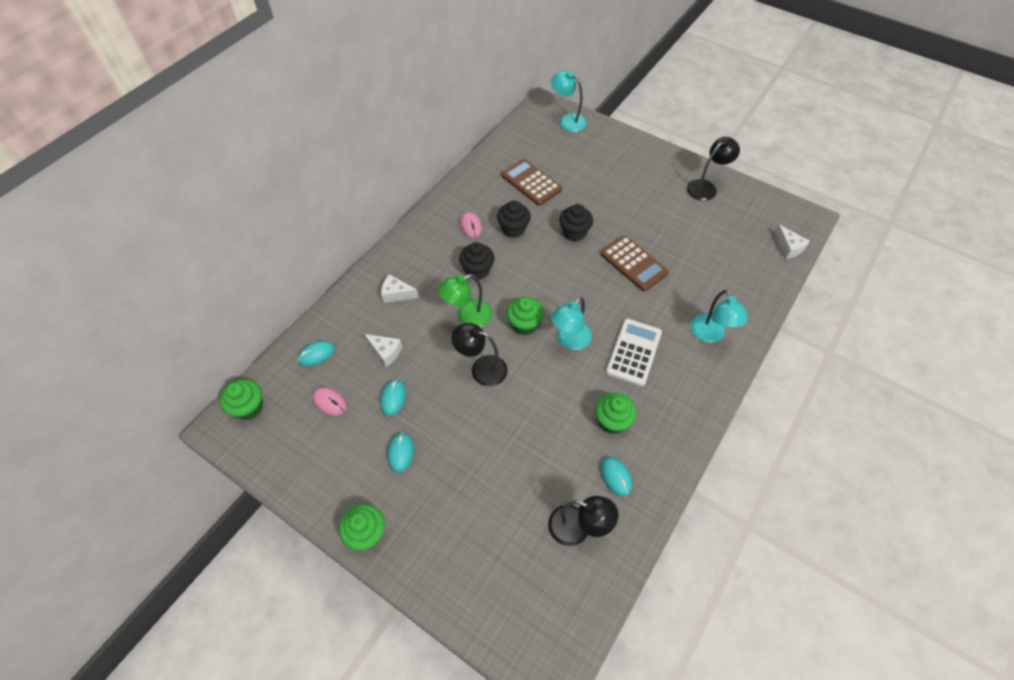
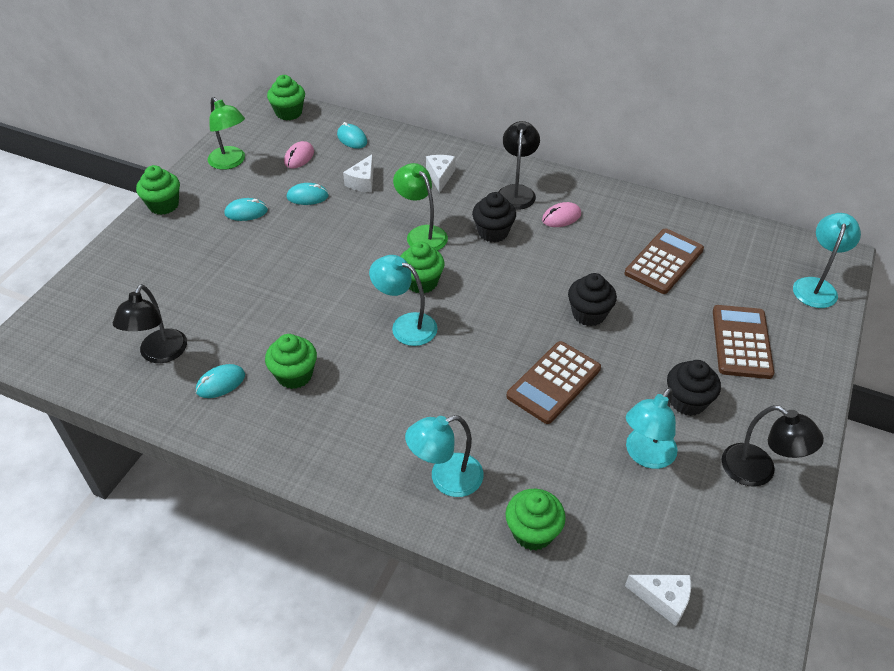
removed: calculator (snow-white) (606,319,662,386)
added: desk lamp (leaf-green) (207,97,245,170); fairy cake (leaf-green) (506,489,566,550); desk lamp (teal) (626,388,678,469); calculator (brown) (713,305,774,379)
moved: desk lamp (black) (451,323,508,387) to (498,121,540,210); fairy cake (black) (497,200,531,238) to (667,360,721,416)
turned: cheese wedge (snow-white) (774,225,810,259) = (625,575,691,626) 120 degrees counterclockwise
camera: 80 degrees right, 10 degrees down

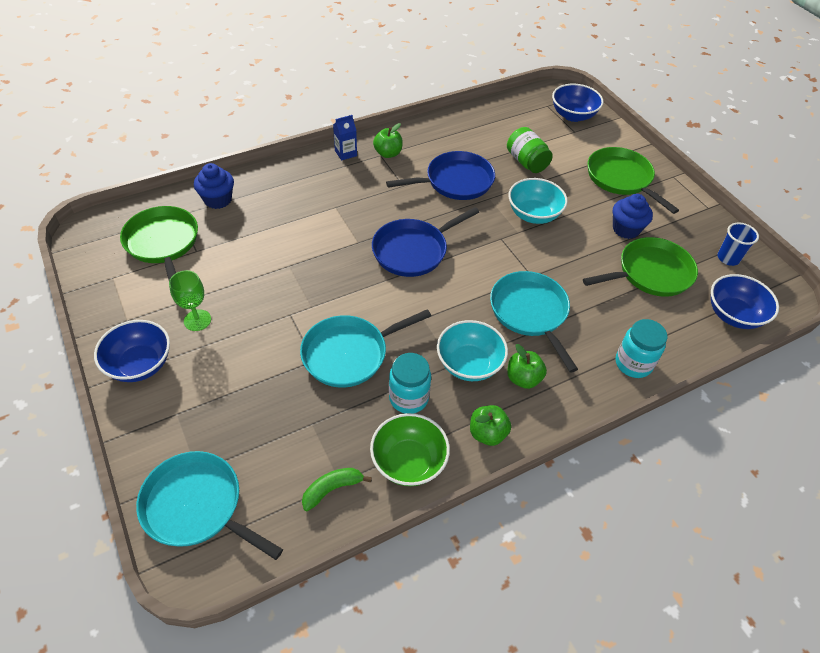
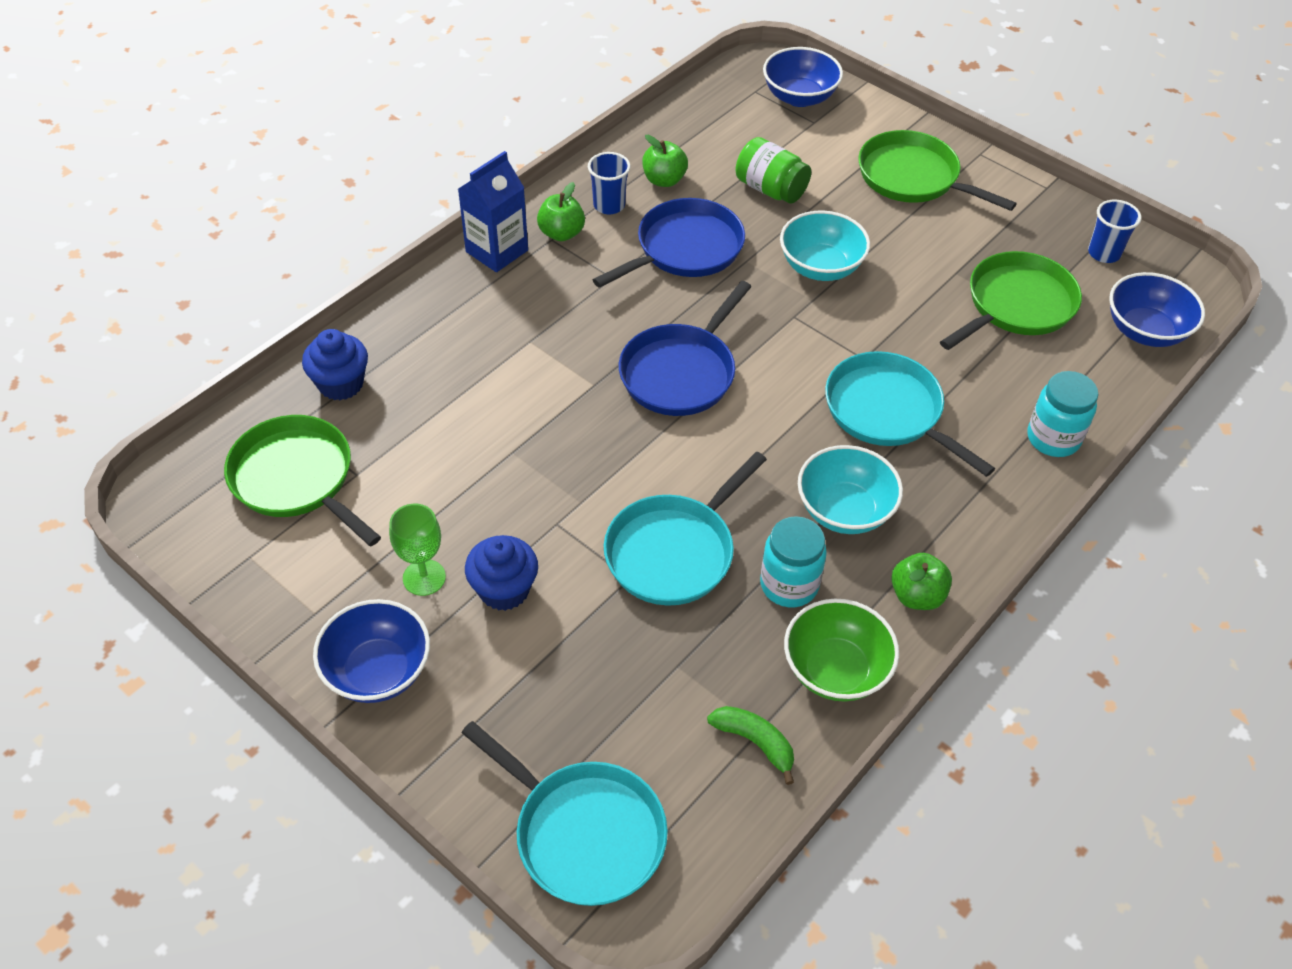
added: beaker (royal blue) (588,152,630,214)
moved: apple fruit (leaf-green) (507,344,547,389) to (642,135,688,187); fairy cake (royal blue) (613,194,653,239) to (465,535,538,611)
turned: skillet (teal) (136,451,283,560) = (461,721,668,906) 150 degrees counterclockwise; banana (leaf-green) (302,468,372,511) = (707,706,794,785) 90 degrees clockwise
resized: carton (royal blue) (333,115,357,160) = (458,151,528,272) x1.59
camera: 20 degrees left, 0 degrees up

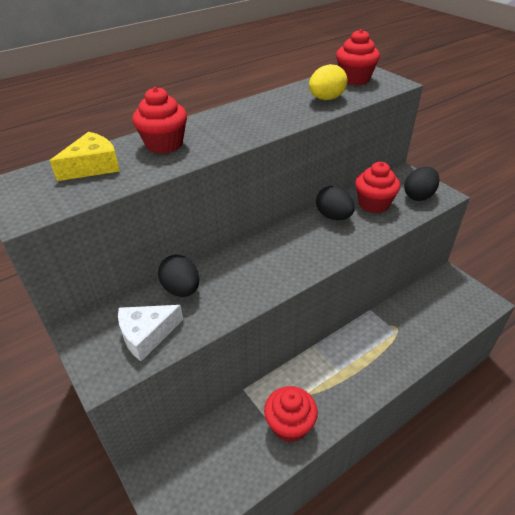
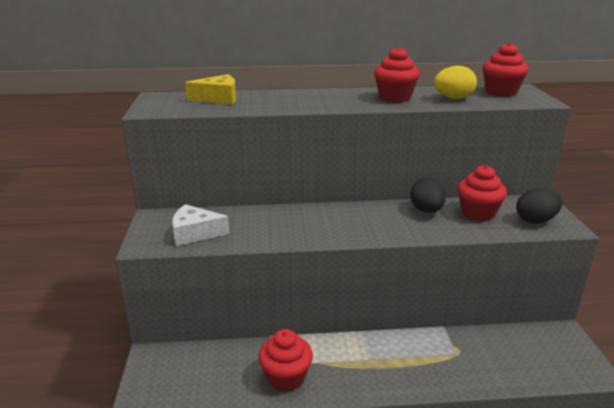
removed: egg (black) (158,255,199,297)
moved: fairy cake (scarlet) (132,87,187,154) to (374,46,420,102)
camera: 30 degrees right, 15 degrees down

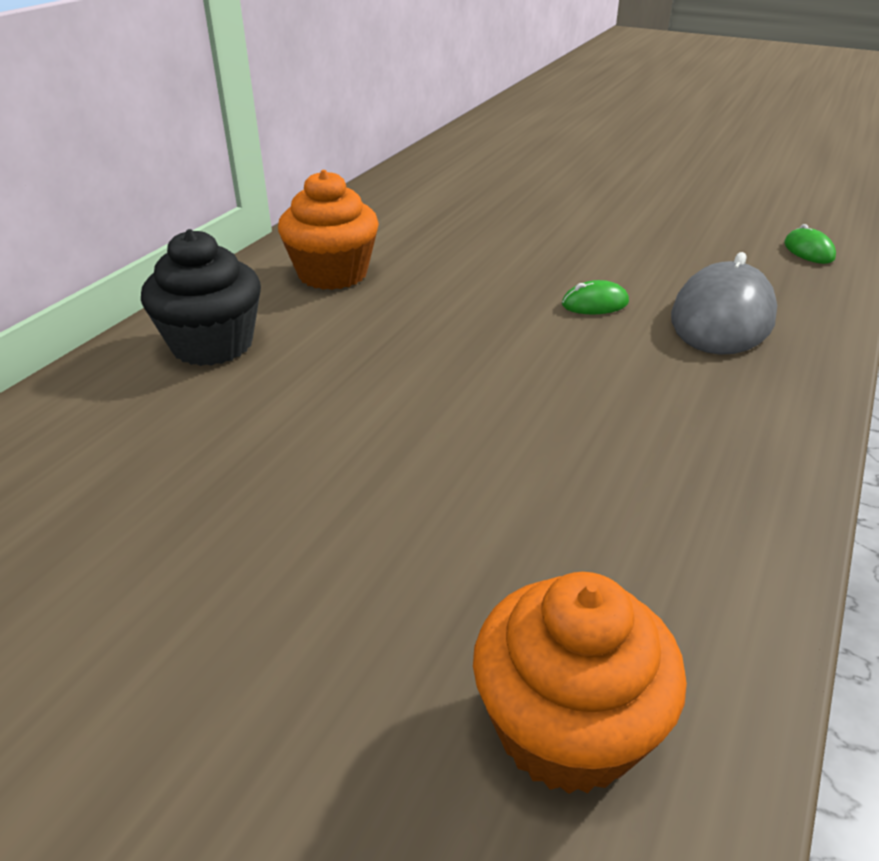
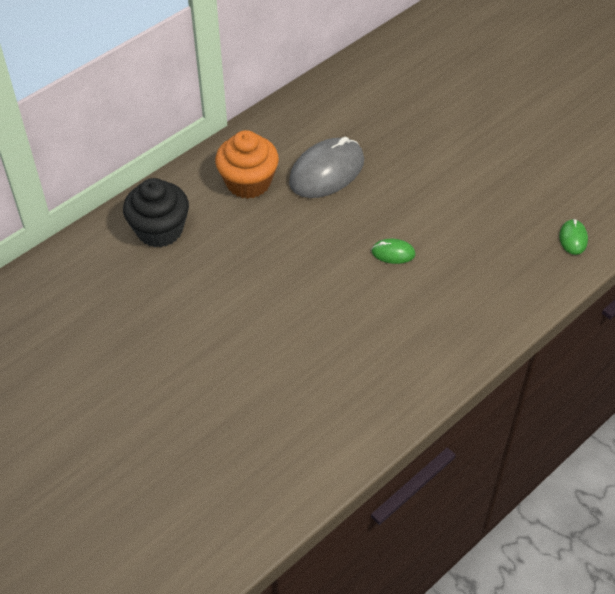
removed: fairy cake (bright orange) (473,572,687,794)
moved: mouse (grey) (671,252,777,355) to (289,137,364,198)
camera: 20 degrees right, 15 degrees up

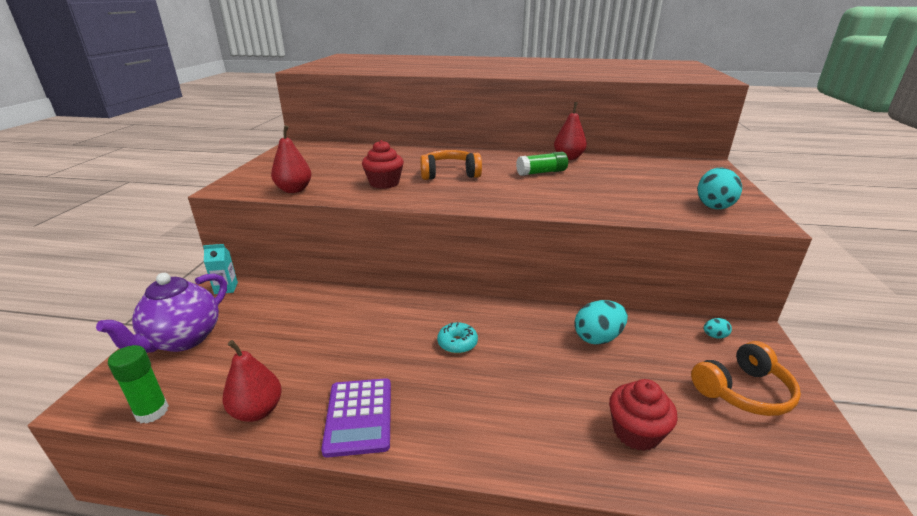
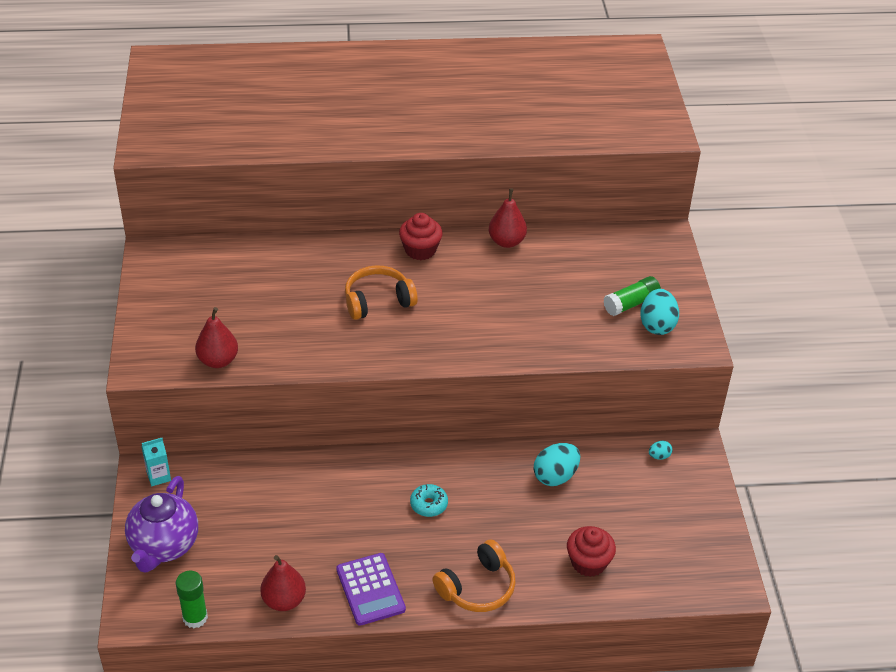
moved: fairy cake (scarlet) (362,140,404,189) to (399,213,443,260); glue stick (leaf-green) (516,152,568,176) to (603,276,661,316); over-ear headphones (bright orange) (691,341,801,416) to (432,539,516,612)
camera: 15 degrees left, 15 degrees up

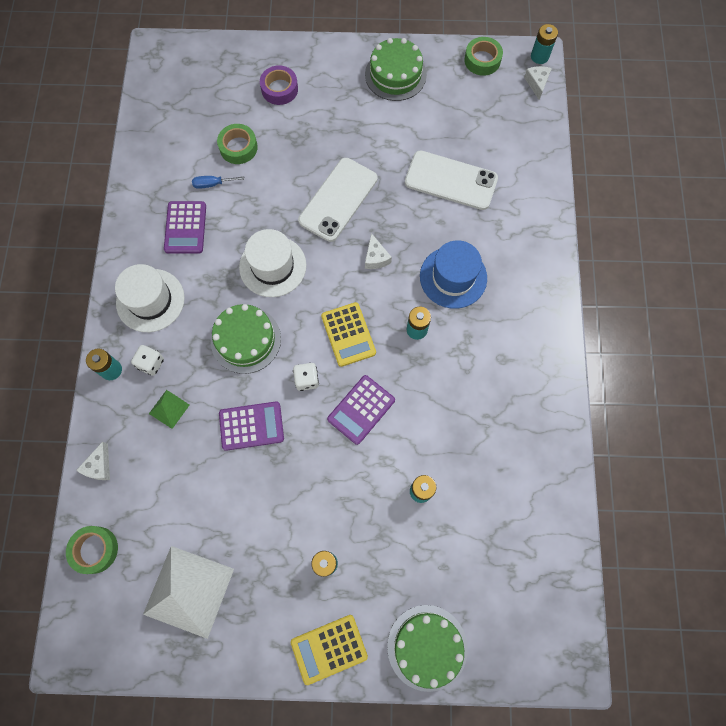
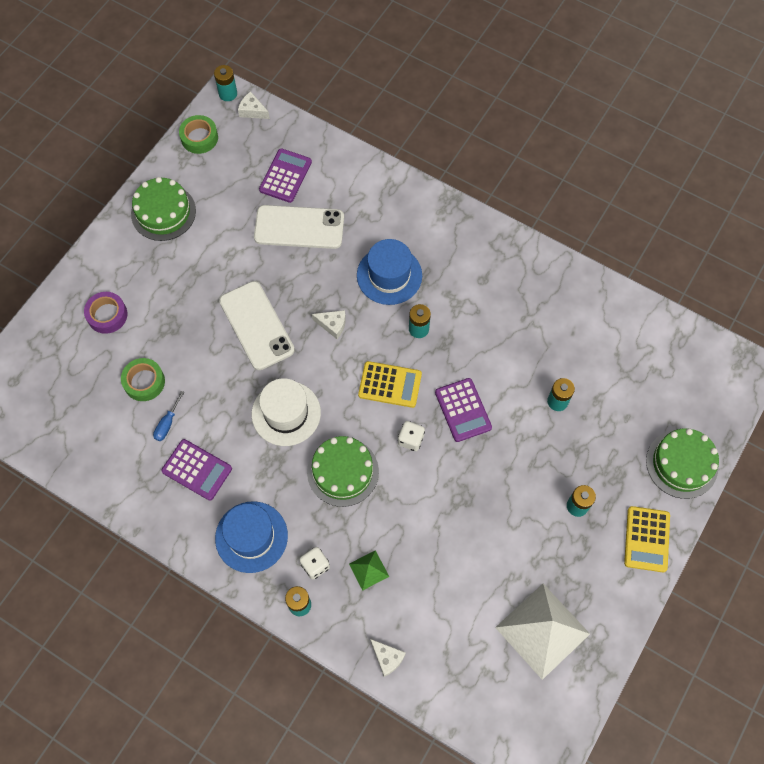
removed: roll of tape (leaf-green) (66,526,118,574)
moved: calculator (purple) (219,401,284,451) to (259,149,312,203)
recoloured: hat (snow-white) (115,264,185,332) to hat (royal blue) (215,501,288,573)
turned: smartphone (snow-white) (405,150,498,210) = (254,205,344,249) 45 degrees clockwise
camera: 60 degrees left, 5 degrees down

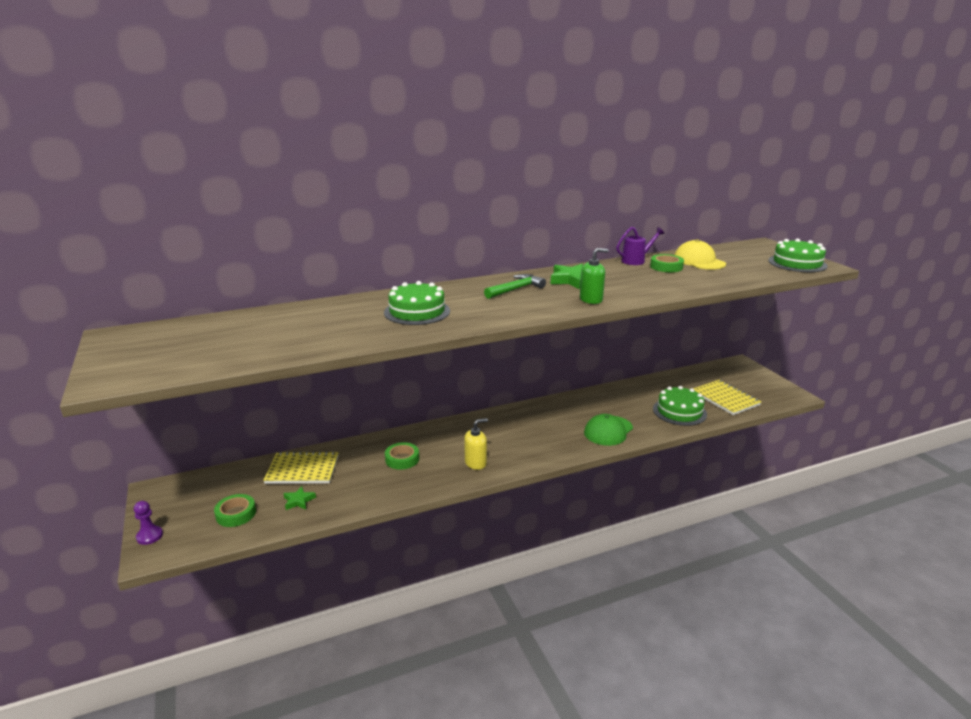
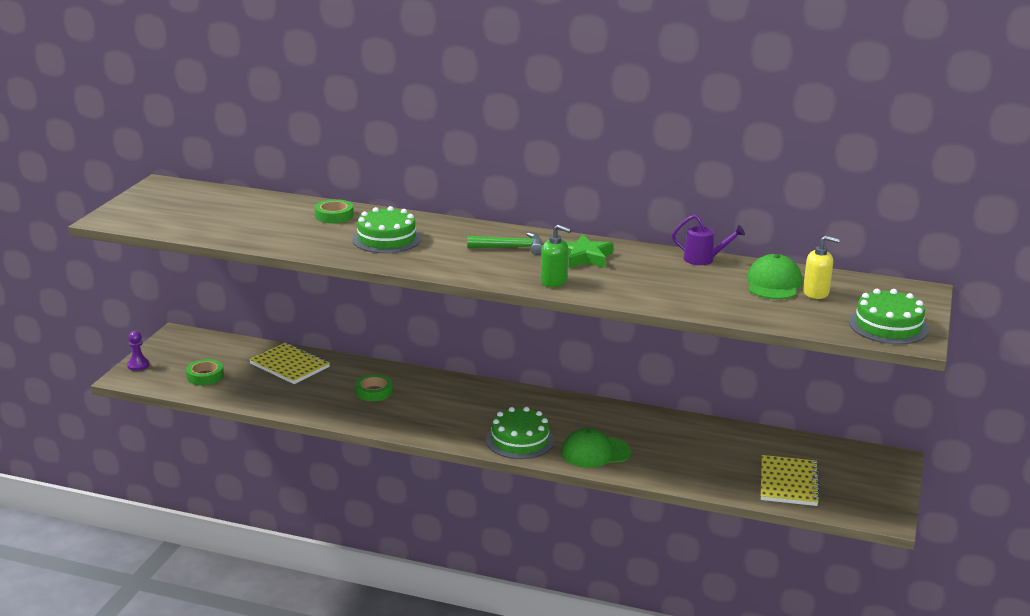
removed: star shape (leaf-green) (283,486,316,510)
moved: pump bottle (yellow) (464,418,488,470) to (803,236,840,299); roll of tape (leaf-green) (650,254,684,272) to (315,199,353,223); cake (leaf-green) (653,386,707,426) to (486,407,554,459)
recoloured: baseball cap (yellow) (675,239,726,270) to baseball cap (leaf-green) (747,254,802,299)
camera: 40 degrees right, 0 degrees up

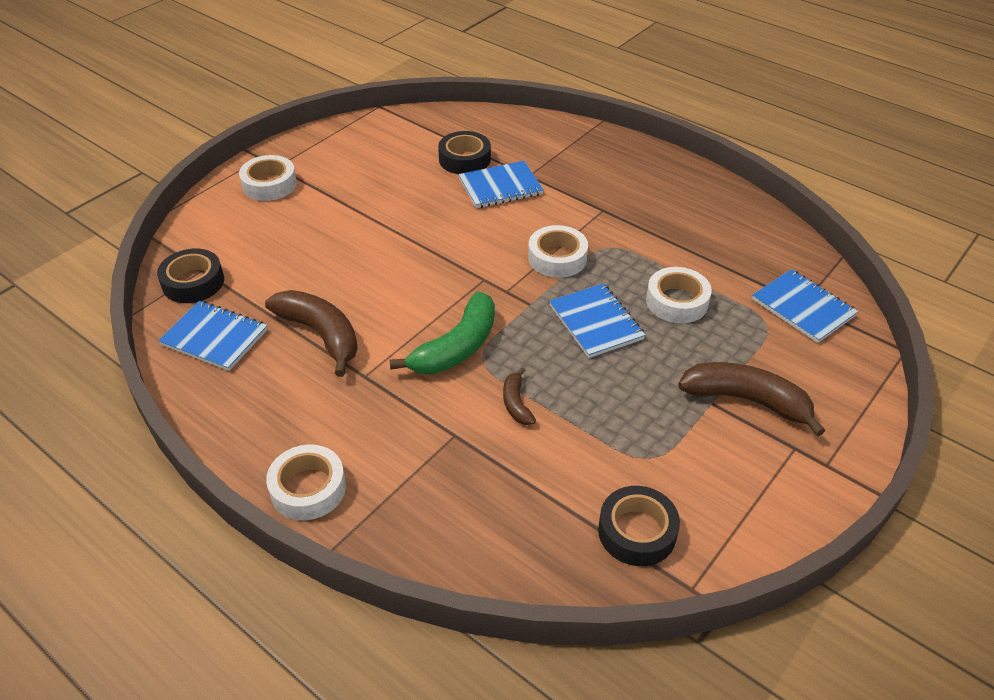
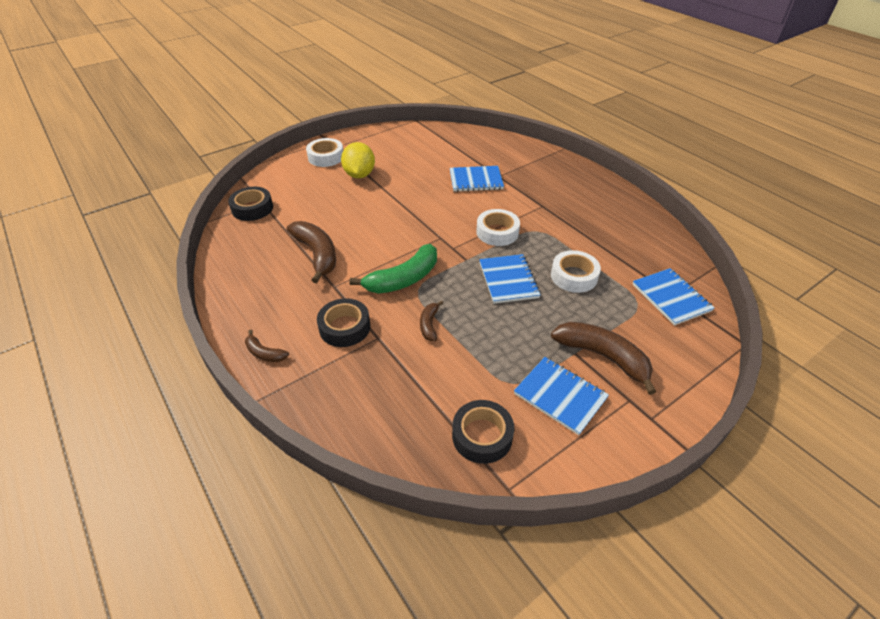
added: lemon (yellow) (341,142,375,178)
moved: exercise book (royal blue) (158,301,268,371) to (514,357,609,435); roll of tape (black) (438,131,491,174) to (317,298,370,347)
replaced: roll of tape (snow-white) (266,444,346,520) to banana (brown) (245,330,289,362)
camera: 15 degrees right, 0 degrees up

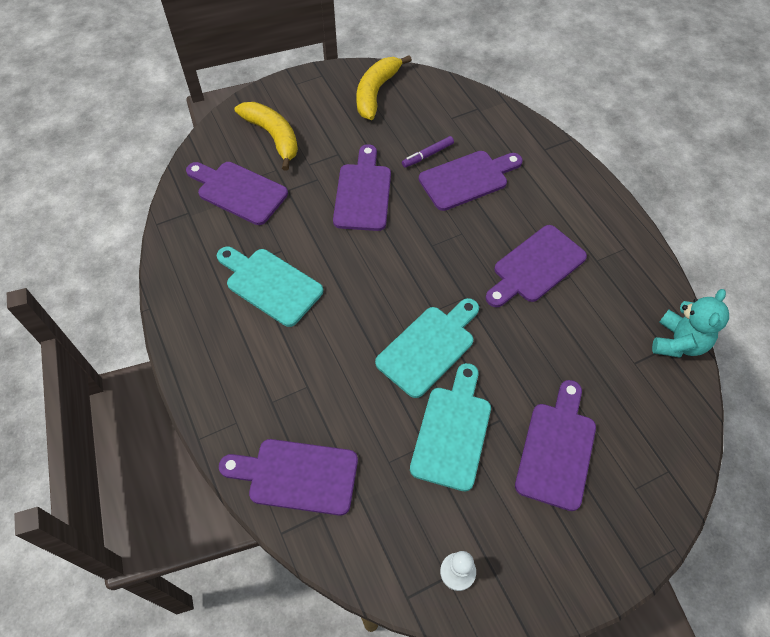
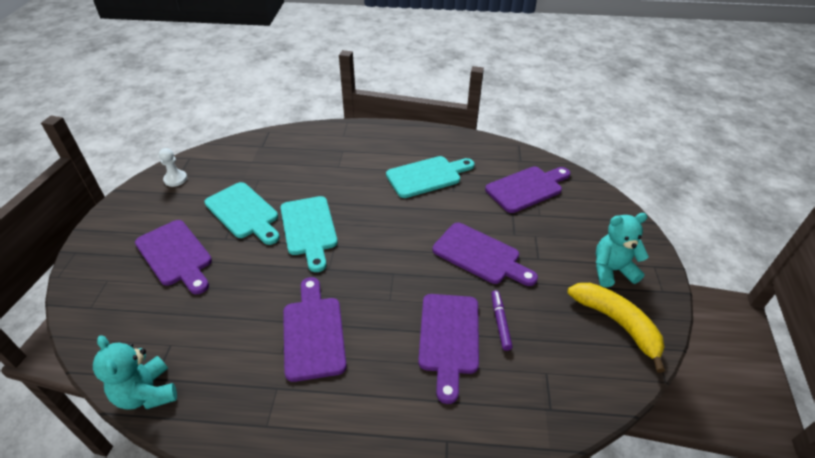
removed: cutting board (purple) (219,439,358,516); banana (yellow) (235,102,298,171)
added: teddy bear (teal) (596,213,649,287)
camera: 120 degrees right, 15 degrees down

